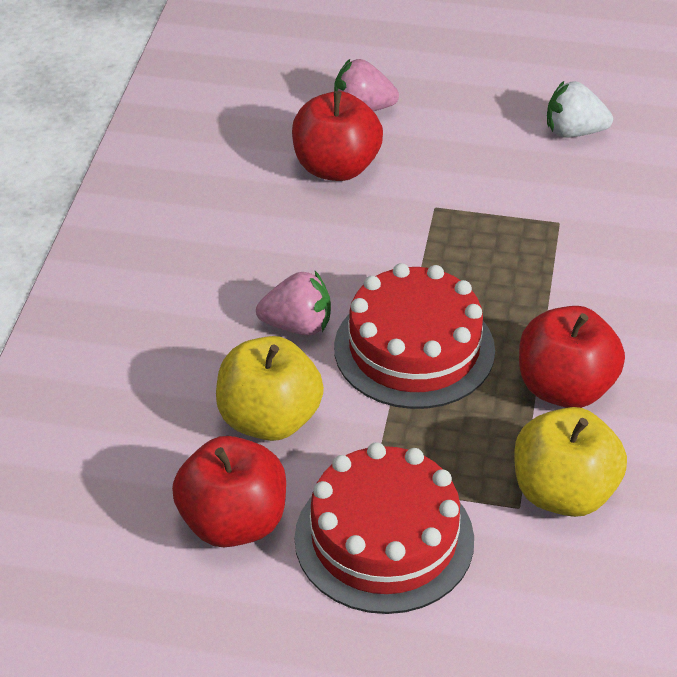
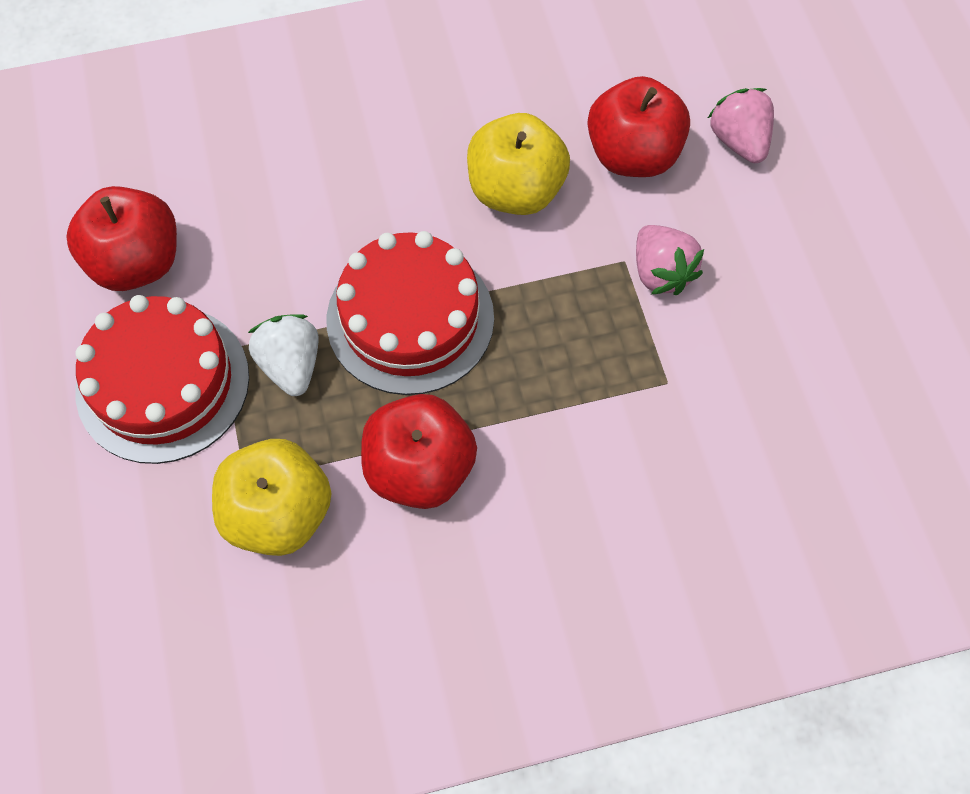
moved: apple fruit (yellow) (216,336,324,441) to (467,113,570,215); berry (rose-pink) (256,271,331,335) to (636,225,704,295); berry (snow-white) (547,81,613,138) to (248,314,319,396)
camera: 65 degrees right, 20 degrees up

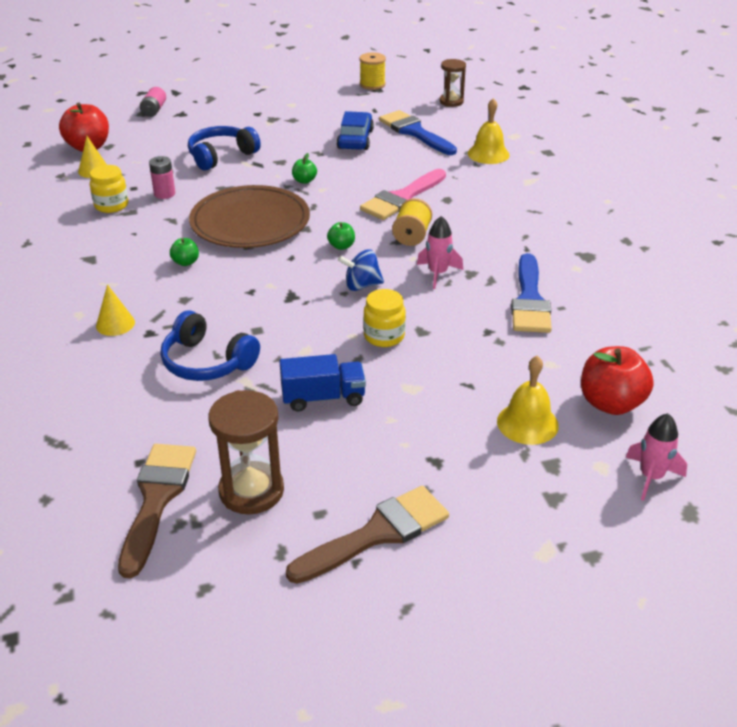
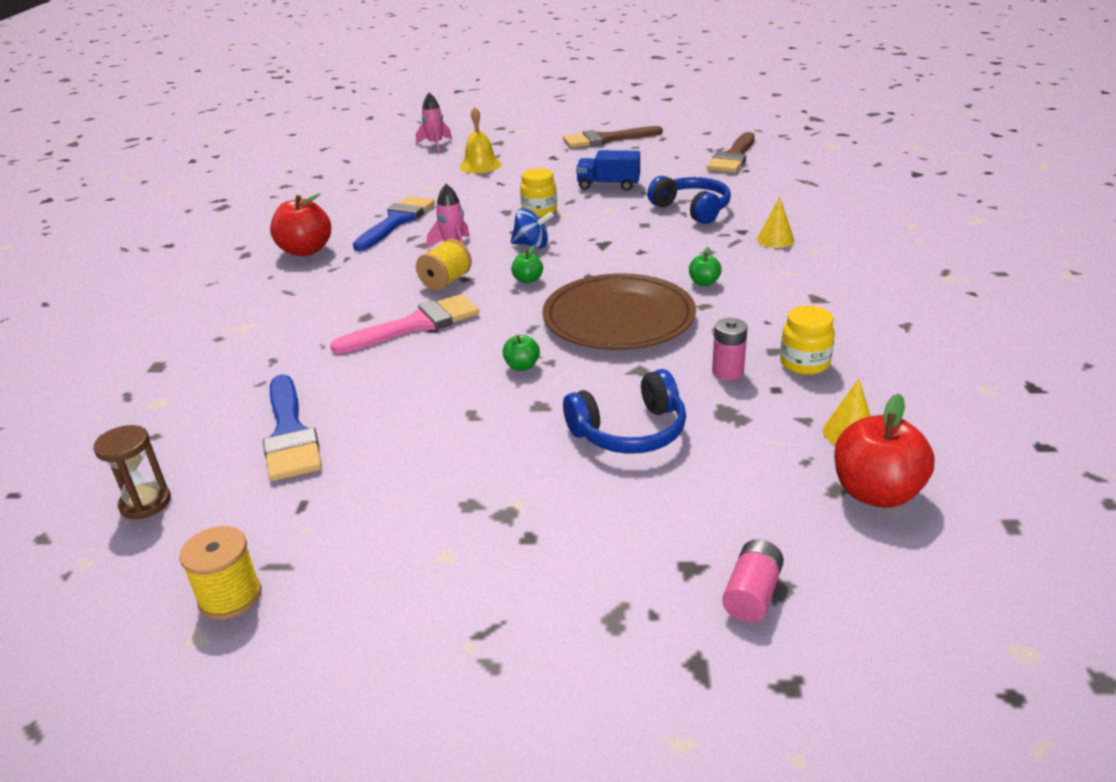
removed: sandglass (brown) (208,390,284,514); car (royal blue) (336,111,374,150); school bell (yellow) (468,98,509,164)
moved: apple fruit (scarlet) (581,346,654,415) to (270,193,331,256)
camera: 160 degrees left, 5 degrees down

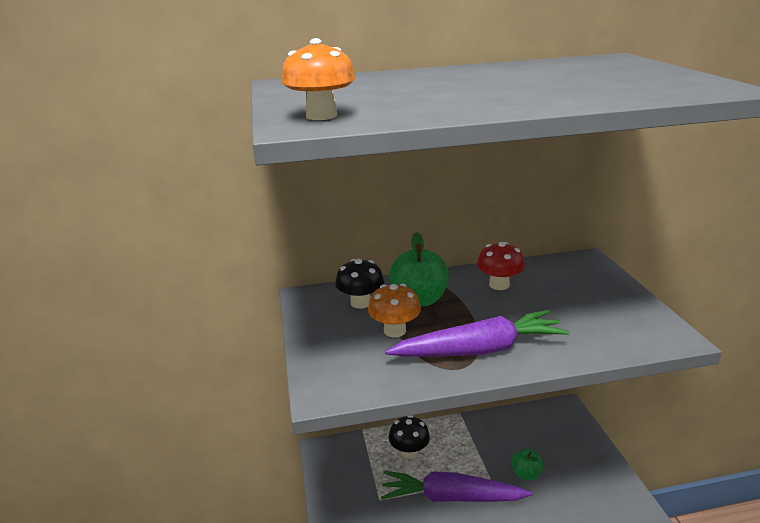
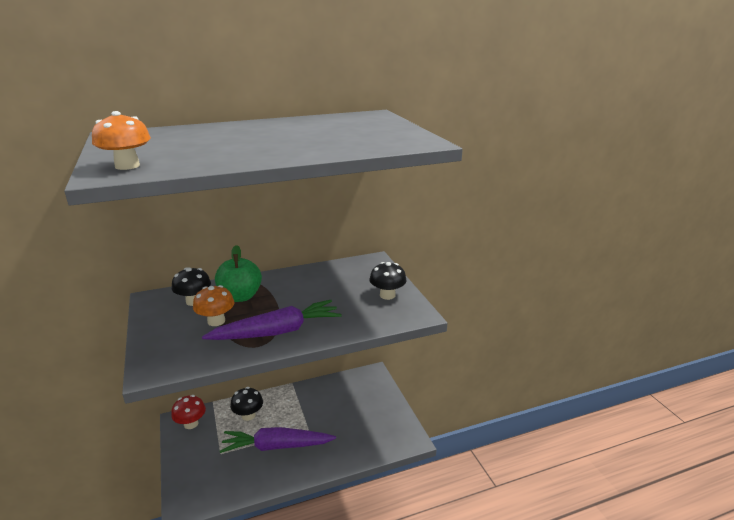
removed: apple fruit (leaf-green) (512,449,543,480)
added: mushroom (black) (369,262,407,300)
moved: mushroom (scarlet) (477,242,525,290) to (171,395,206,429)
camera: 10 degrees left, 0 degrees up

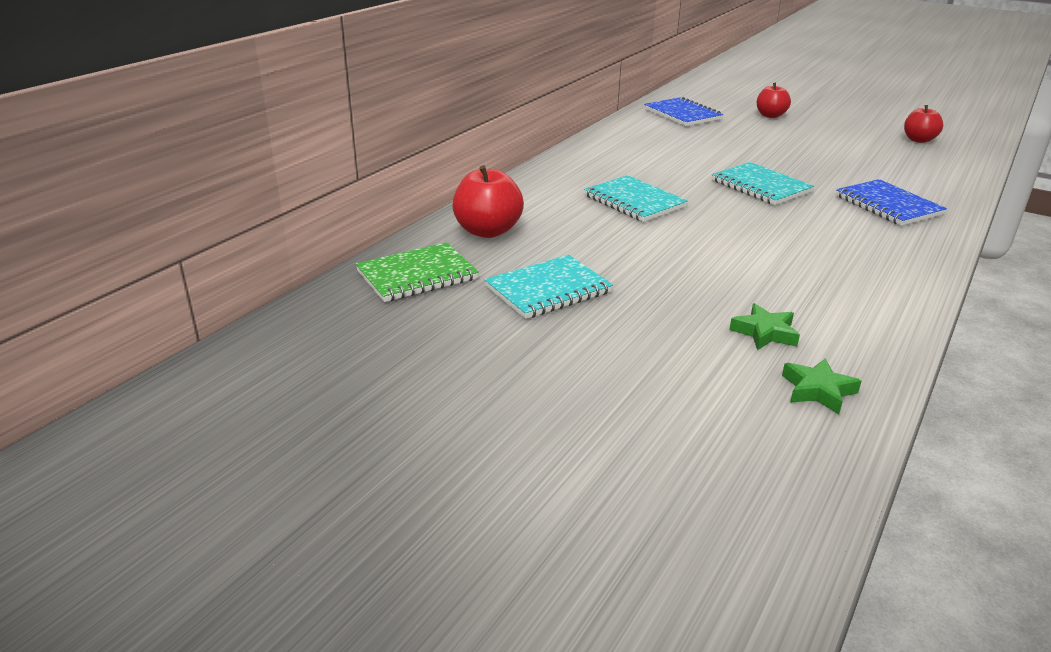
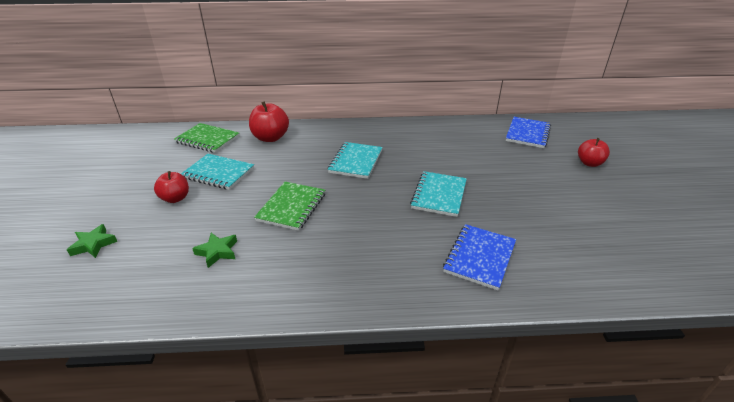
added: exercise book (leaf-green) (254,182,325,231)
moved: star shape (leaf-green) (782,358,862,414) to (67,224,118,258); apple fruit (scarlet) (904,105,943,143) to (154,171,189,203)
camera: 55 degrees right, 5 degrees up

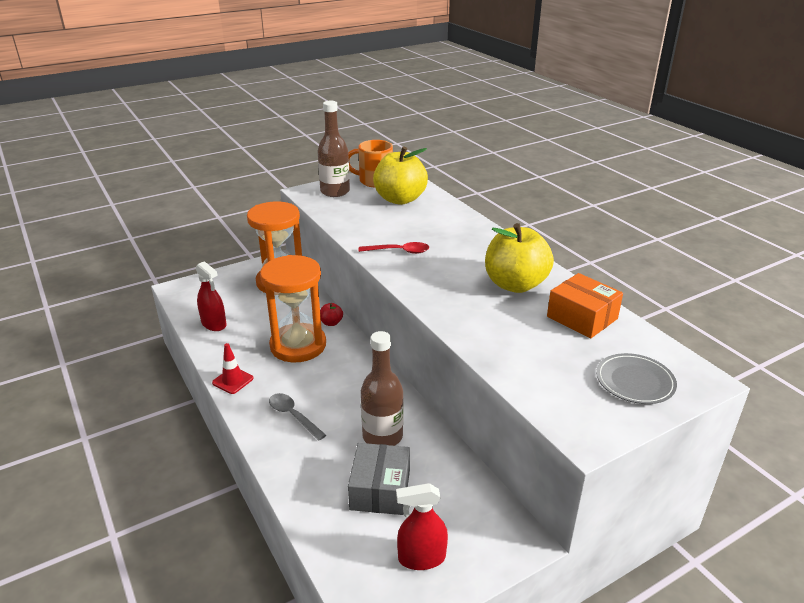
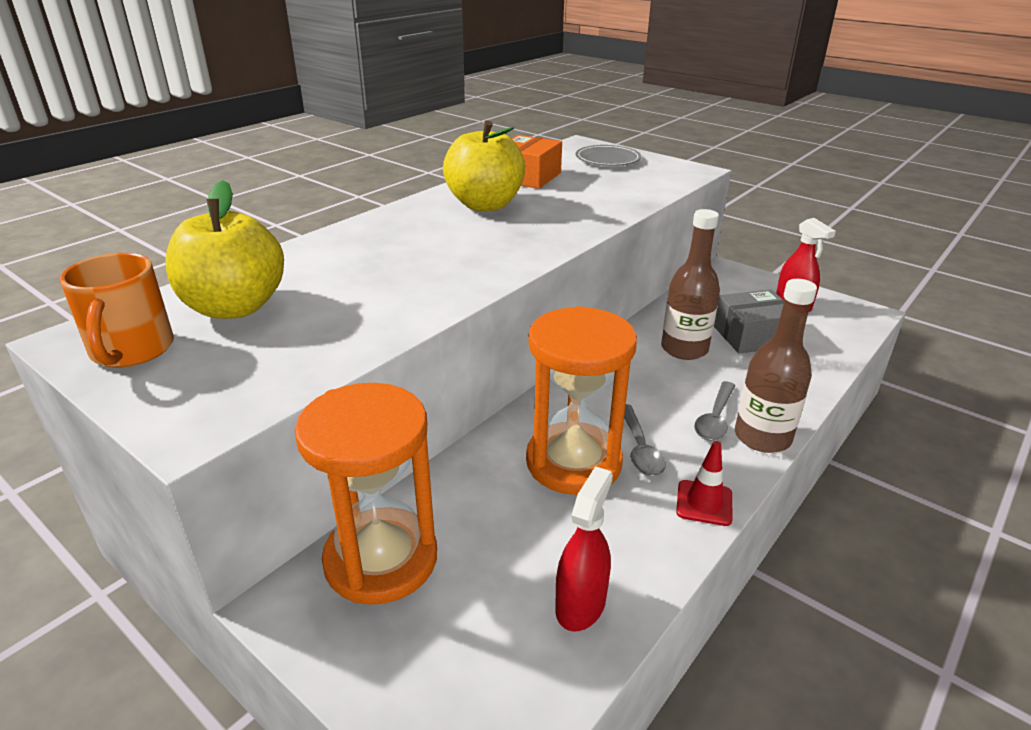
removed: apple fruit (scarlet) (320,303,343,326); tablespoon (scarlet) (358,242,429,254)
added: tablespoon (grey) (624,404,666,476)
moved: flask (brown) (318,101,350,197) to (735,279,817,453)
camera: 110 degrees left, 0 degrees up

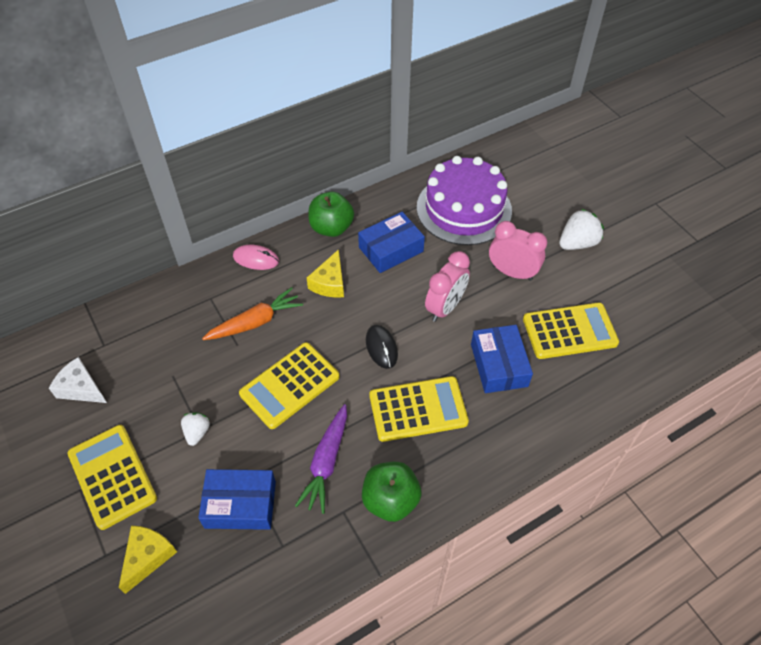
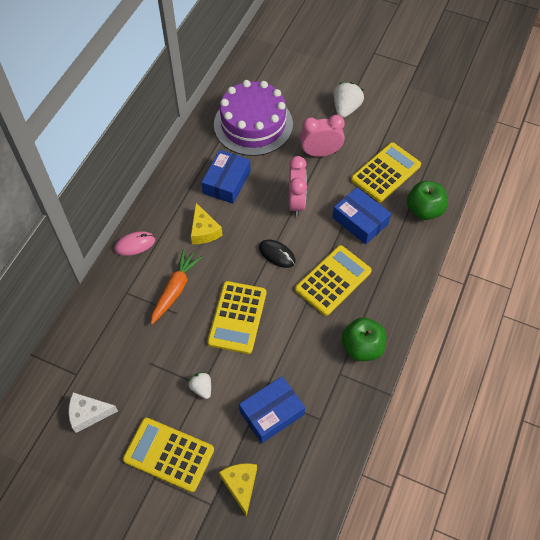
removed: toy carrot (purple) (295,404,347,514)
moved: apple fruit (leaf-green) (308,192,354,237) to (407,181,448,220)
camera: 35 degrees left, 5 degrees up

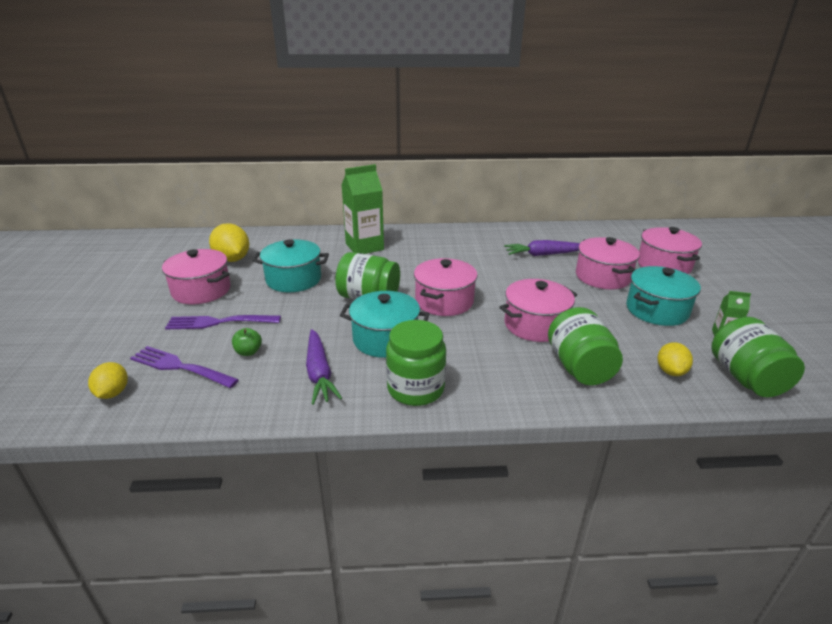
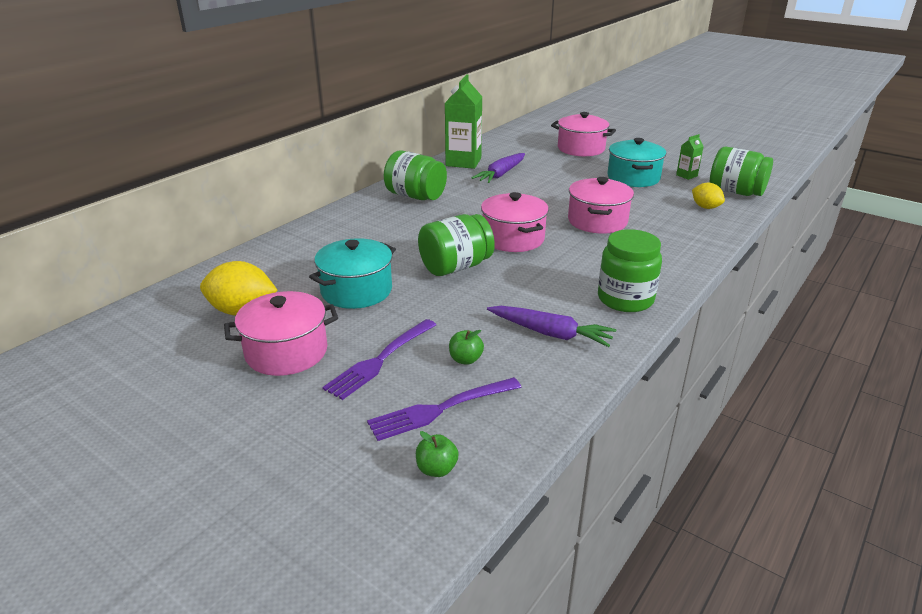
removed: stockpot (teal) (340,291,430,358); stockpot (rose-pink) (576,237,640,289)
moved: carton (leaf-green) (342,164,384,254) to (445,74,482,169); jar (leaf-green) (548,307,623,385) to (384,150,447,200)
replaced: lemon (yellow) (88,362,128,399) to apple fruit (leaf-green) (416,431,459,477)
camera: 50 degrees left, 0 degrees up

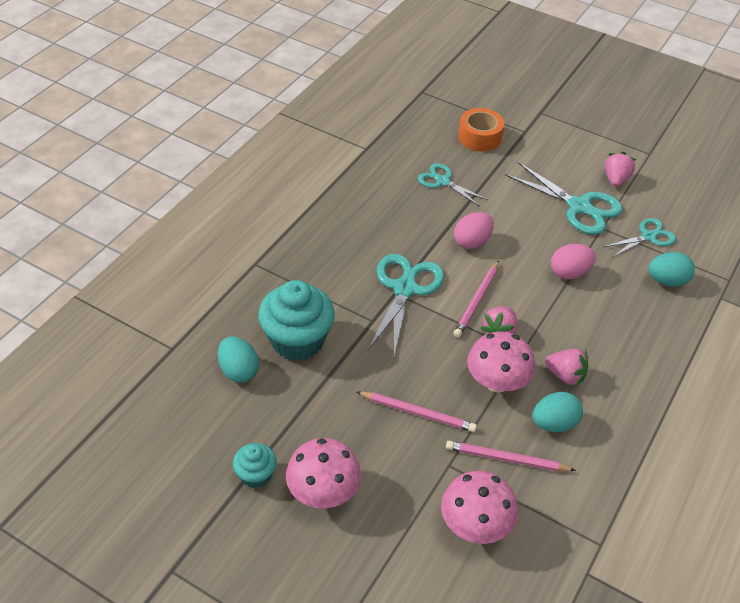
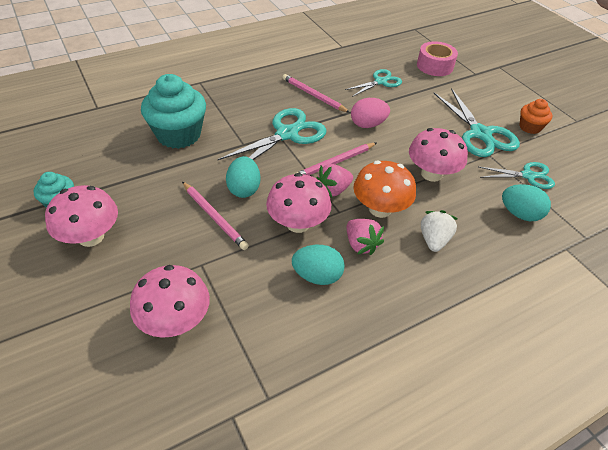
added: mushroom (bright orange) (353,161,416,218); berry (snow-white) (421,210,458,252)
moved: egg (teal) (218,336,259,383) to (226,156,260,198); pencil (rose-pink) (446,441,576,471) to (282,74,350,113)
replaced: egg (rose-pink) (551,244,596,279) to mushroom (rose-pink) (409,128,468,182); berry (rose-pink) (604,152,636,187) to fairy cake (bright orange) (519,99,552,134)
recoloured: roll of tape (bright orange) (458,108,504,152) to roll of tape (rose-pink) (417,41,458,76)
turned: scissors (teal) (418,163,488,207) = (345,69,402,97) 75 degrees clockwise
camera: 30 degrees right, 0 degrees up

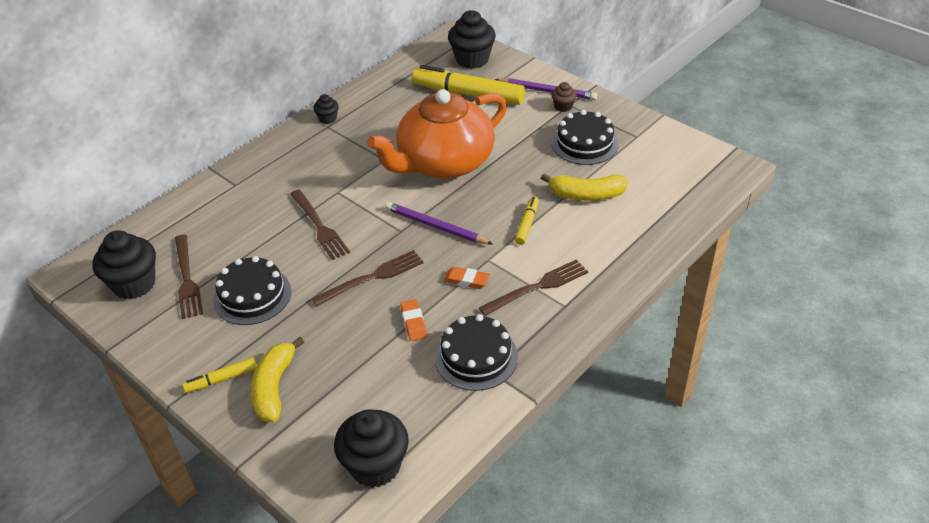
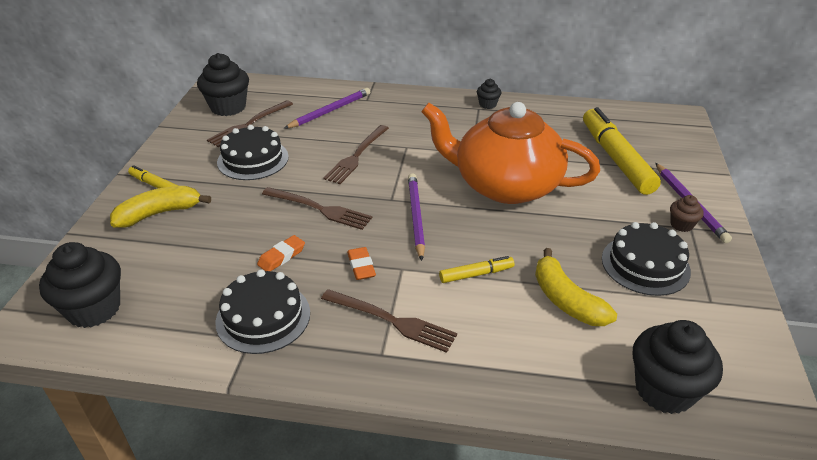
added: pencil (purple) (284,88,370,129)
moved: fairy cake (black) (448,10,496,69) to (633,320,723,414)
camera: 55 degrees right, 5 degrees down

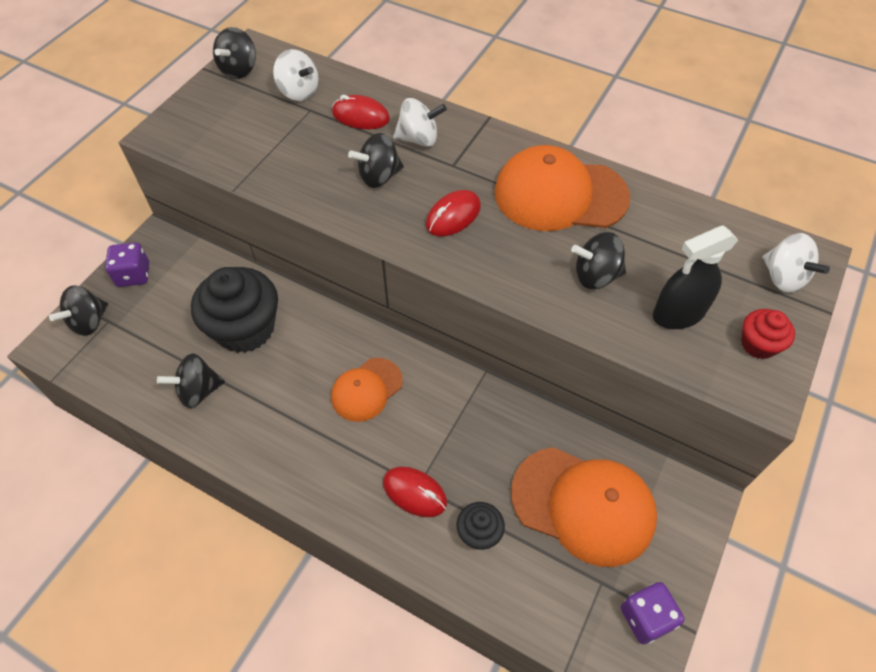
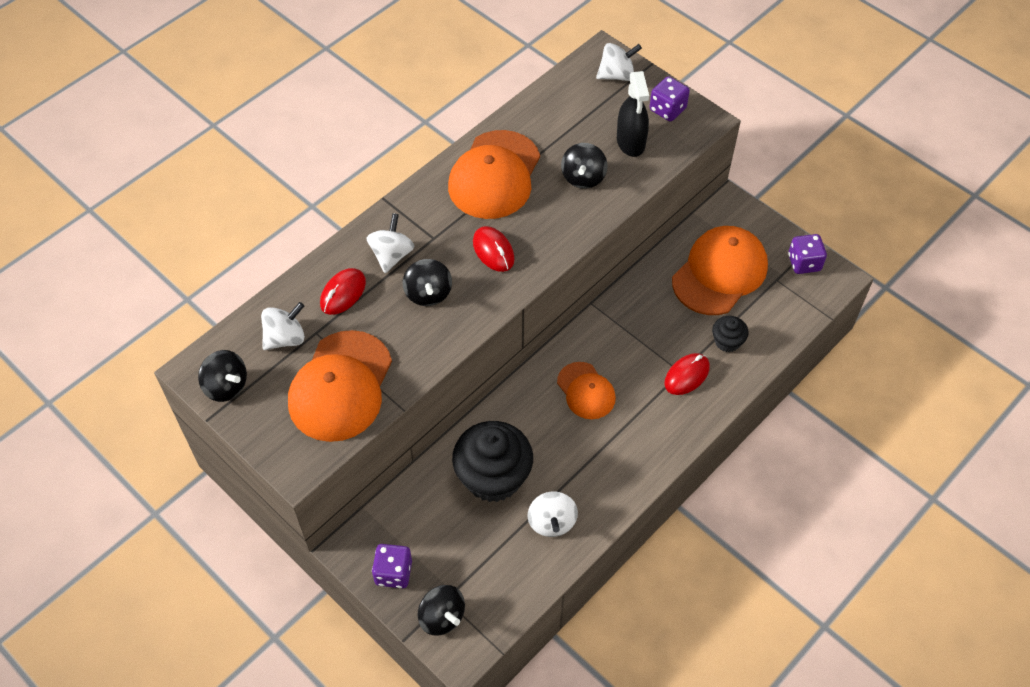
added: baseball cap (bright orange) (288,330,392,442)
replaced: fairy cake (scarlet) (741,309,795,359) to game die (purple) (649,76,690,121)
recoloured: whirligig (black) (157,353,225,408) to whirligig (snow-white) (528,491,578,537)
camera: 75 degrees left, 0 degrees up

